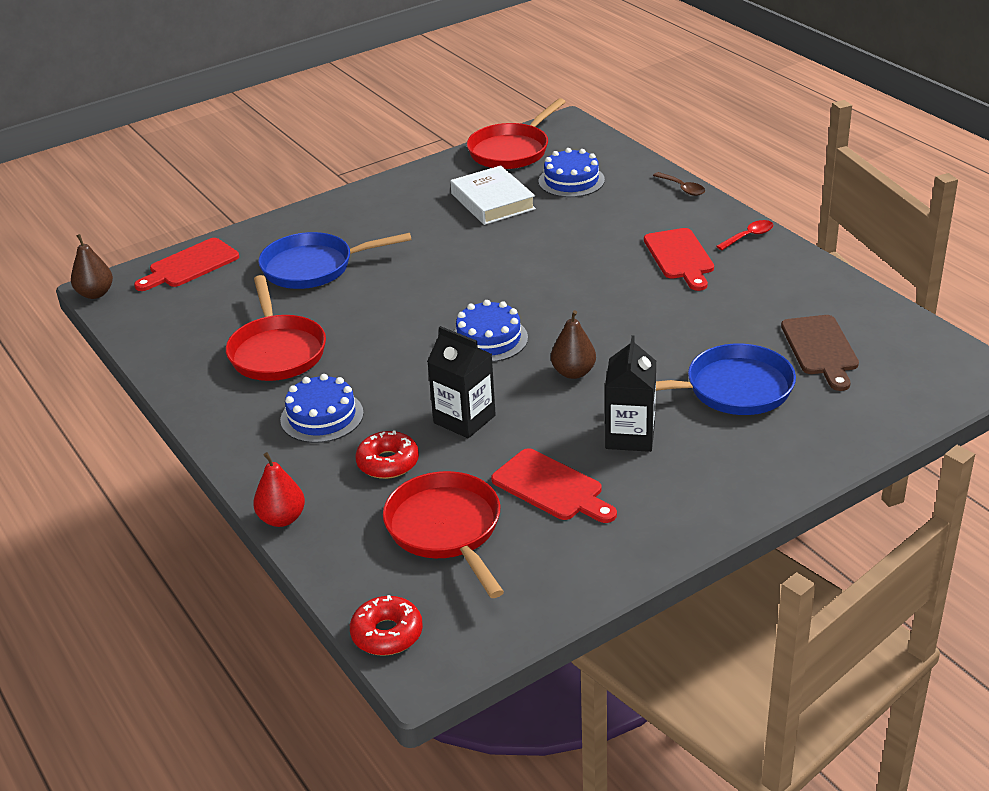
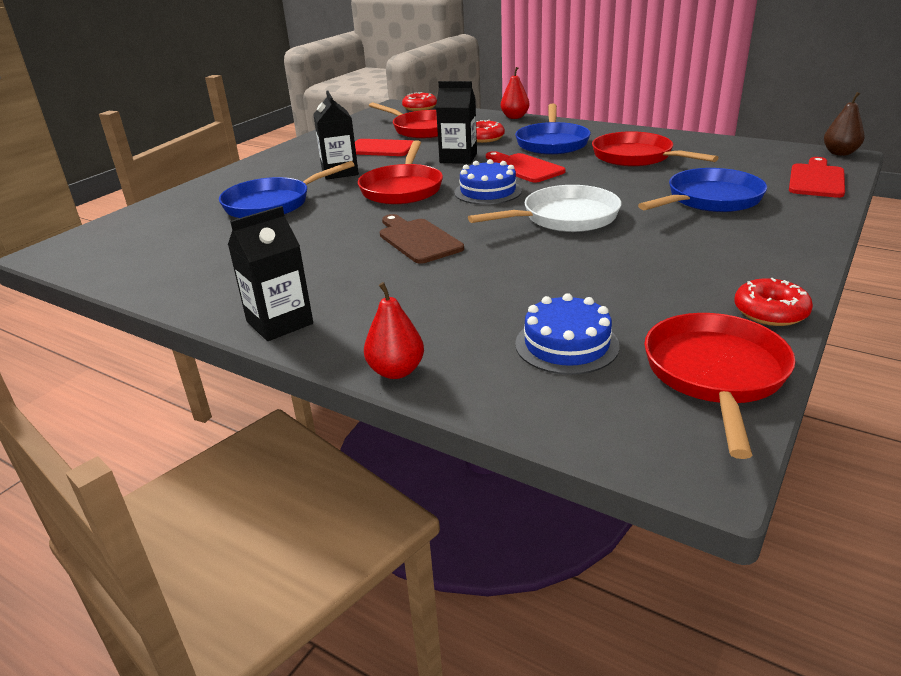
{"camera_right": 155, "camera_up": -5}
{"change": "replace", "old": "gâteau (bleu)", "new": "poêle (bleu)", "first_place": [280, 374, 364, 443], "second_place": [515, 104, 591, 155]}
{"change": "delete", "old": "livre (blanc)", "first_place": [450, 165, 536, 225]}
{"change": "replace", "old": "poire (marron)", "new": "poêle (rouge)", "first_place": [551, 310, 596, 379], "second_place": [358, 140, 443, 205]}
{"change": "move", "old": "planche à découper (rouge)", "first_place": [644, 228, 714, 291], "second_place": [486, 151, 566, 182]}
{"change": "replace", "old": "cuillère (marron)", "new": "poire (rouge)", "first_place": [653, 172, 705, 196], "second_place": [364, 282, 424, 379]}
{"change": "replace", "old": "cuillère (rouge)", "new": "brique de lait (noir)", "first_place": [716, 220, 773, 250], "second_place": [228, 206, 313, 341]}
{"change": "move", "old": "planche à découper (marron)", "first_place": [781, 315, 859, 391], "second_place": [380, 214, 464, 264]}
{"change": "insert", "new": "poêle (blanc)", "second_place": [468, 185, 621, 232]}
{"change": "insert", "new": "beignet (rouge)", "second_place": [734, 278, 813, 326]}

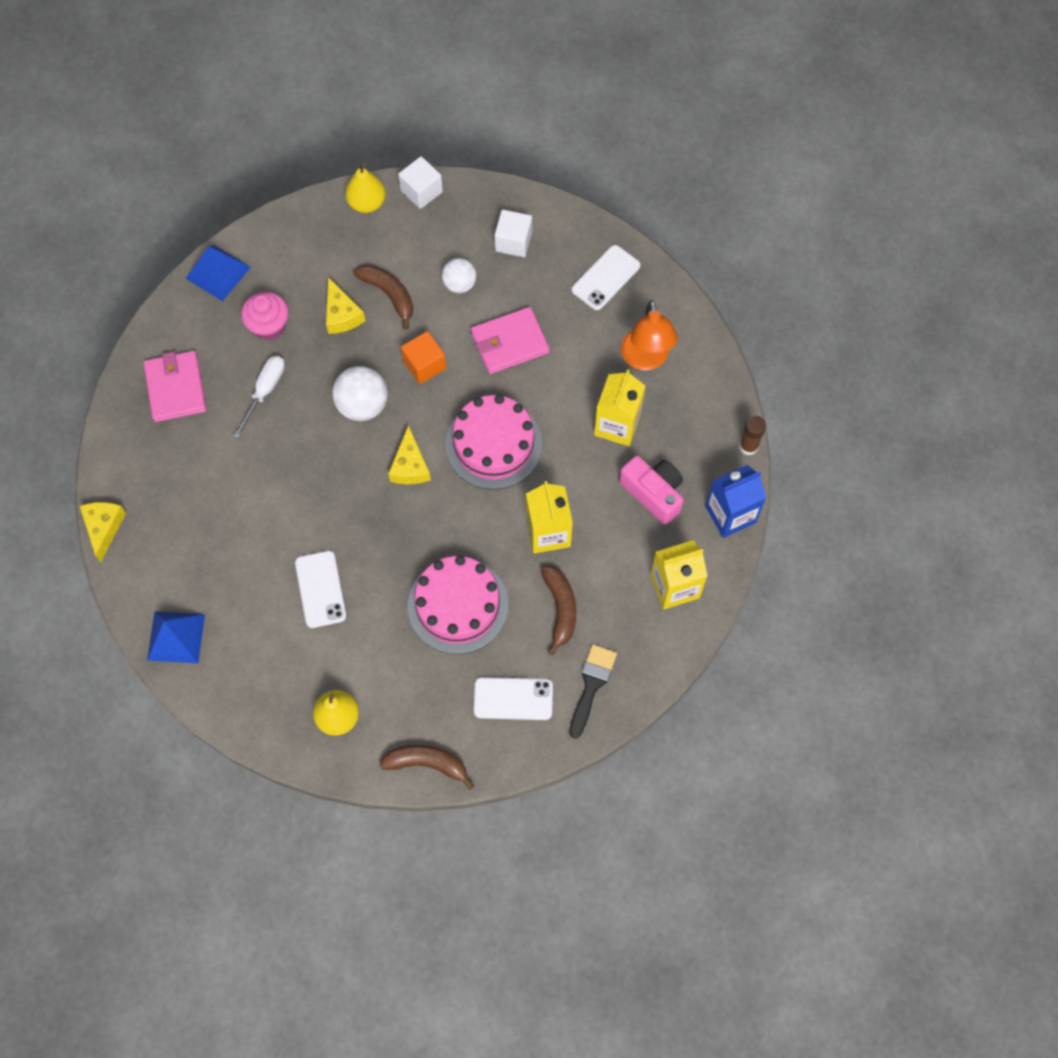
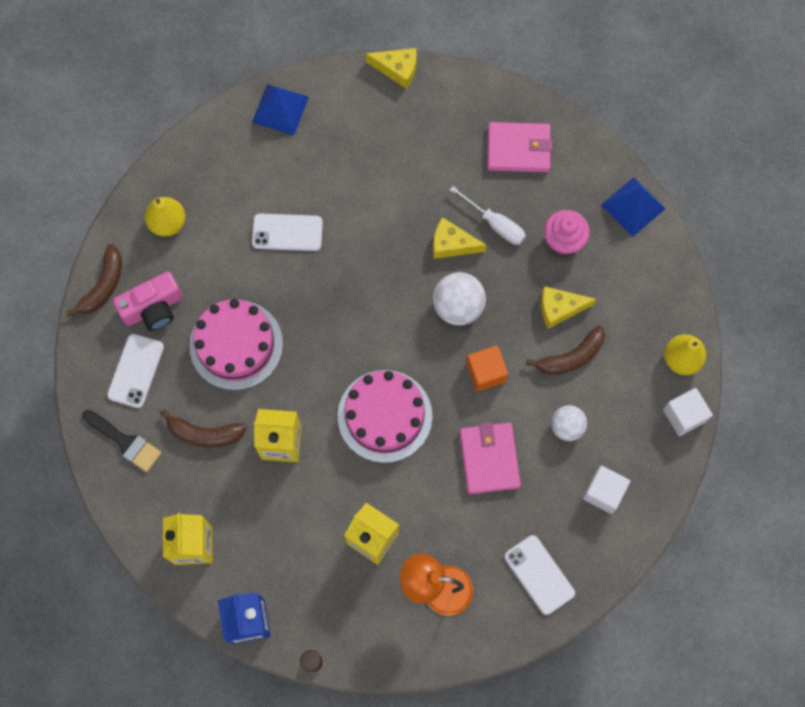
{"camera_right": 105, "camera_up": 5}
{"change": "move", "old": "fromage (jaune)", "first_place": [388, 425, 431, 484], "second_place": [433, 217, 487, 259]}
{"change": "move", "old": "appareil photo (rose)", "first_place": [619, 456, 684, 525], "second_place": [113, 271, 183, 331]}

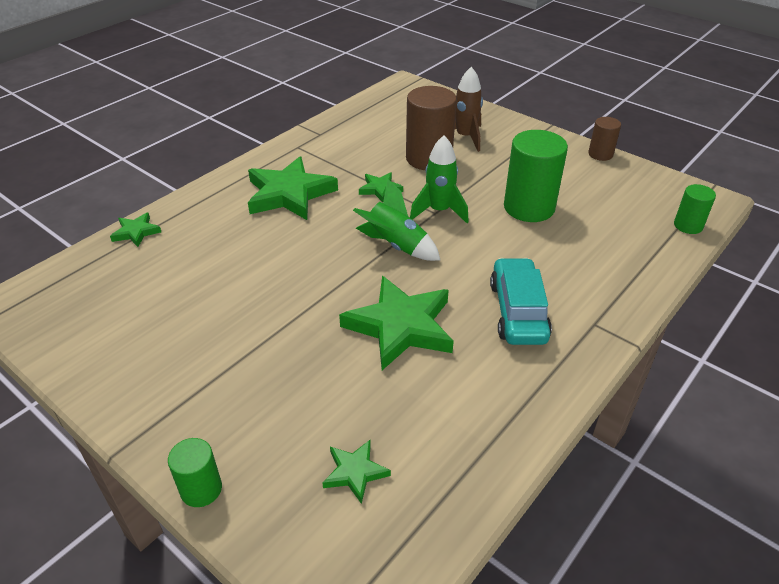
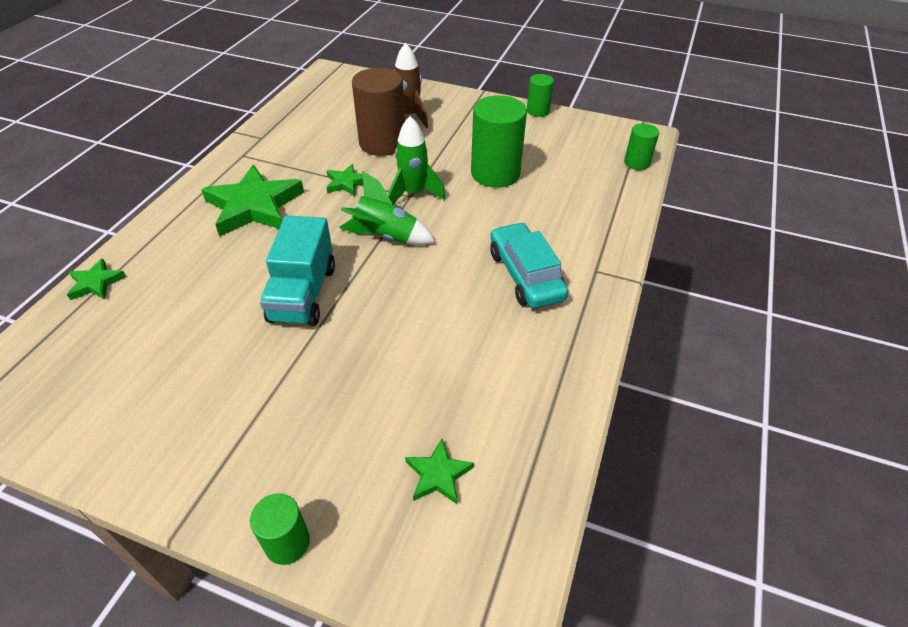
{"camera_right": -20, "camera_up": 5}
{"change": "delete", "old": "étoile (vert)", "first_place": [339, 276, 454, 370]}
{"change": "recolor", "old": "cylindre (marron)", "new": "cylindre (vert)", "first_place": [588, 117, 621, 161], "second_place": [527, 74, 554, 117]}
{"change": "insert", "new": "camion (turquoise)", "second_place": [260, 215, 335, 326]}

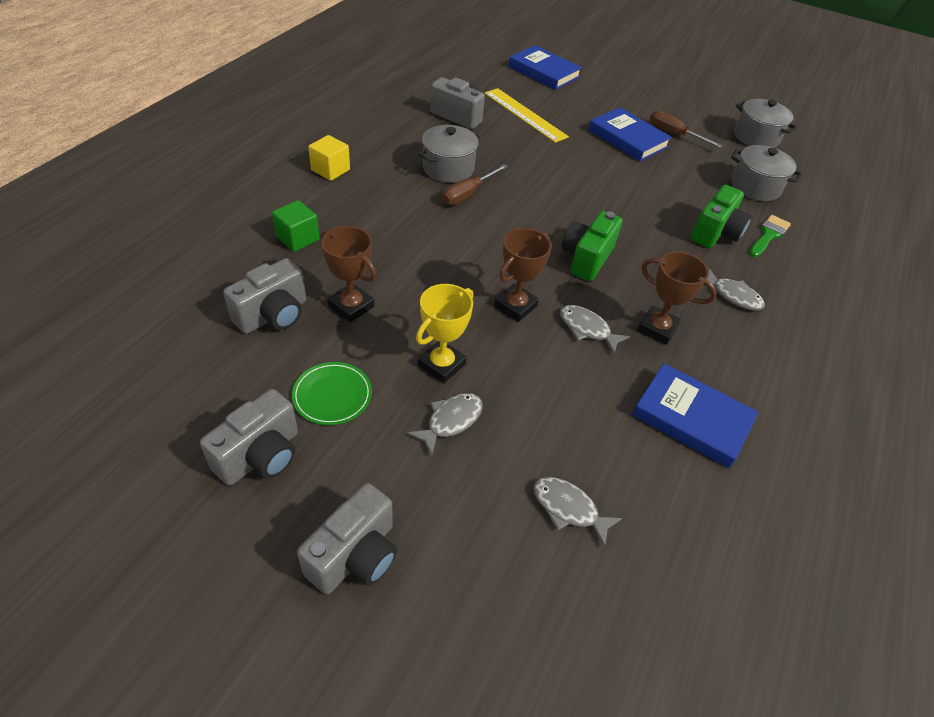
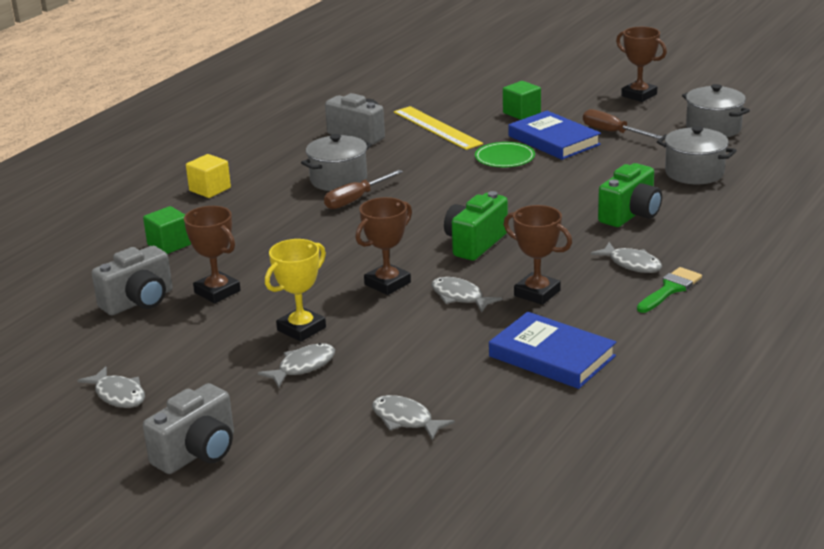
{"camera_right": 10, "camera_up": -20}
{"change": "replace", "old": "appareil photo (gris)", "new": "poisson (gris)", "first_place": [200, 389, 298, 486], "second_place": [77, 366, 145, 408]}
{"change": "move", "old": "assiette (vert)", "first_place": [292, 362, 372, 425], "second_place": [475, 142, 535, 167]}
{"change": "delete", "old": "livre (bleu)", "first_place": [509, 45, 582, 90]}
{"change": "move", "old": "pinceau (vert)", "first_place": [749, 215, 791, 257], "second_place": [637, 267, 702, 313]}
{"change": "insert", "new": "cube (vert)", "second_place": [503, 81, 541, 120]}
{"change": "insert", "new": "trophée (marron)", "second_place": [616, 27, 667, 102]}

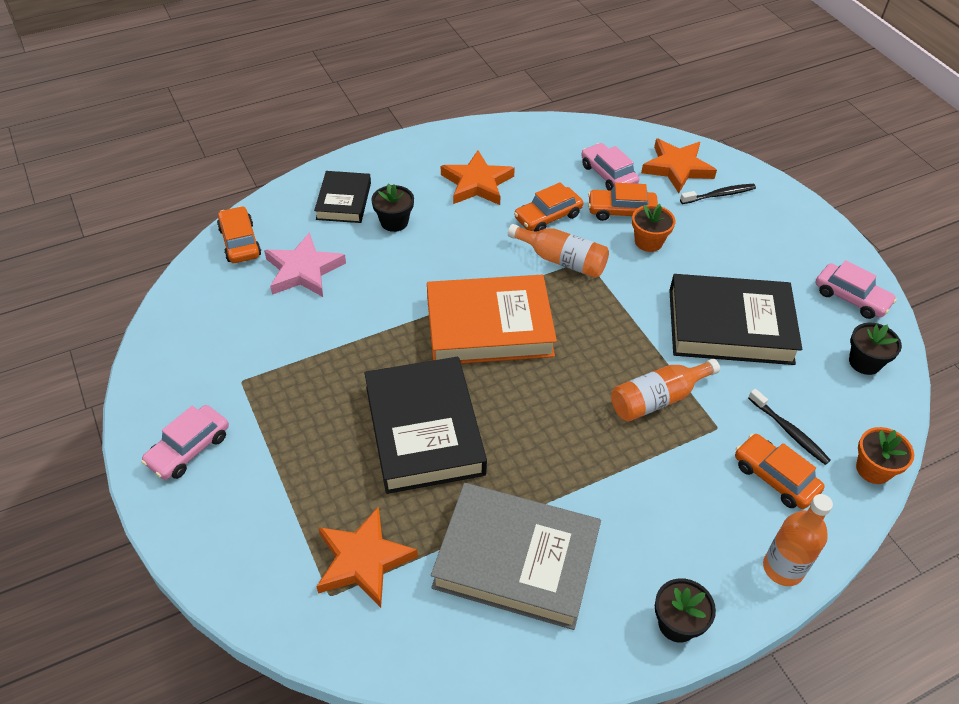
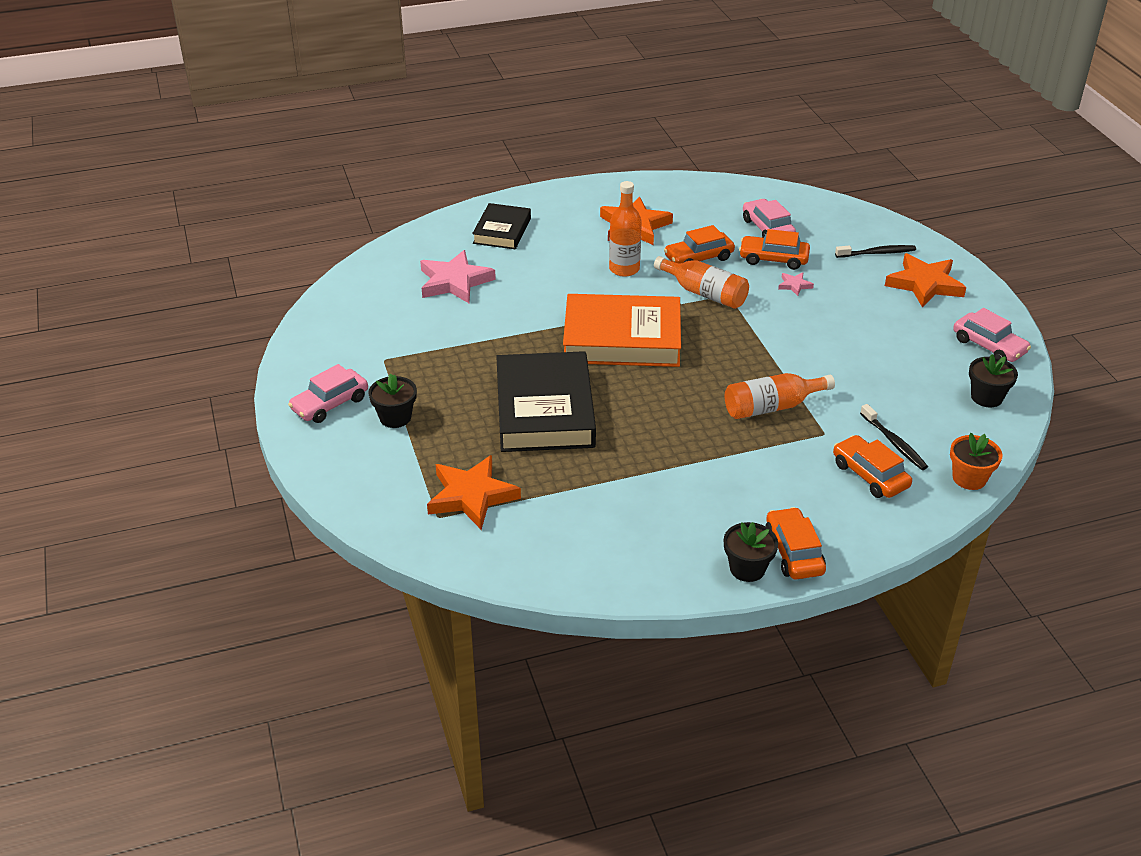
{"camera_right": 10, "camera_up": -10}
{"change": "move", "old": "voiture (orange)", "first_place": [217, 206, 261, 263], "second_place": [766, 507, 826, 579]}
{"change": "move", "old": "pot de fleurs (noir)", "first_place": [371, 183, 414, 232], "second_place": [368, 373, 417, 428]}
{"change": "delete", "old": "livre (gris)", "first_place": [431, 483, 601, 630]}
{"change": "replace", "old": "pot de fleurs (orange)", "new": "étoile (rose)", "first_place": [632, 204, 675, 252], "second_place": [778, 272, 814, 296]}
{"change": "move", "old": "étoile (orange)", "first_place": [641, 139, 717, 193], "second_place": [885, 253, 966, 308]}
{"change": "delete", "old": "livre (noir)", "first_place": [669, 274, 802, 365]}
{"change": "move", "old": "bouteille (orange)", "first_place": [763, 494, 833, 586], "second_place": [609, 181, 642, 277]}

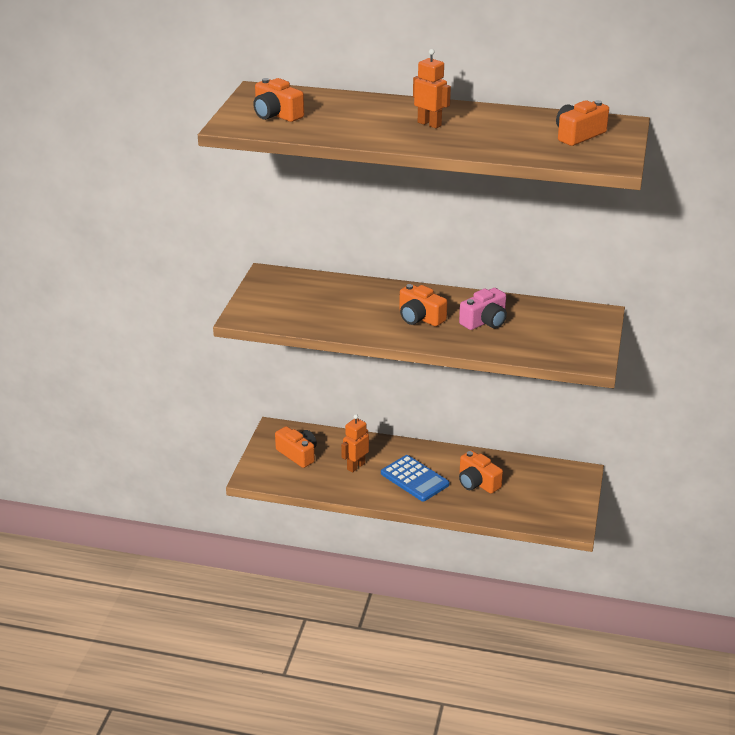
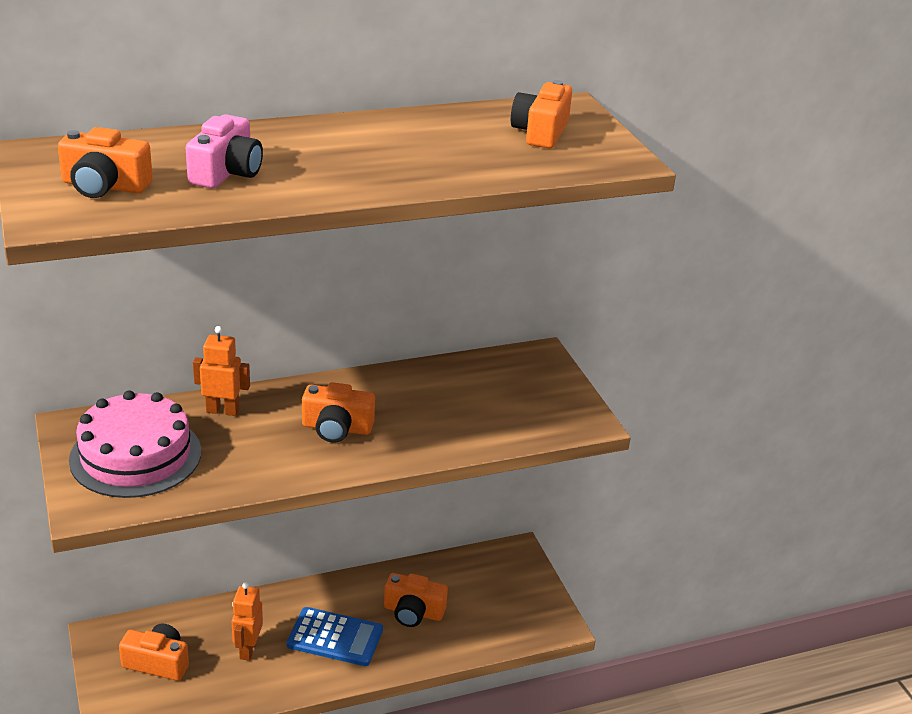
{"camera_right": -35, "camera_up": 0}
{"change": "move", "old": "robot (orange)", "first_place": [413, 49, 451, 128], "second_place": [193, 326, 250, 416]}
{"change": "move", "old": "appareil photo (rose)", "first_place": [459, 288, 507, 330], "second_place": [186, 114, 263, 188]}
{"change": "insert", "new": "gâteau (rose)", "second_place": [69, 390, 201, 498]}

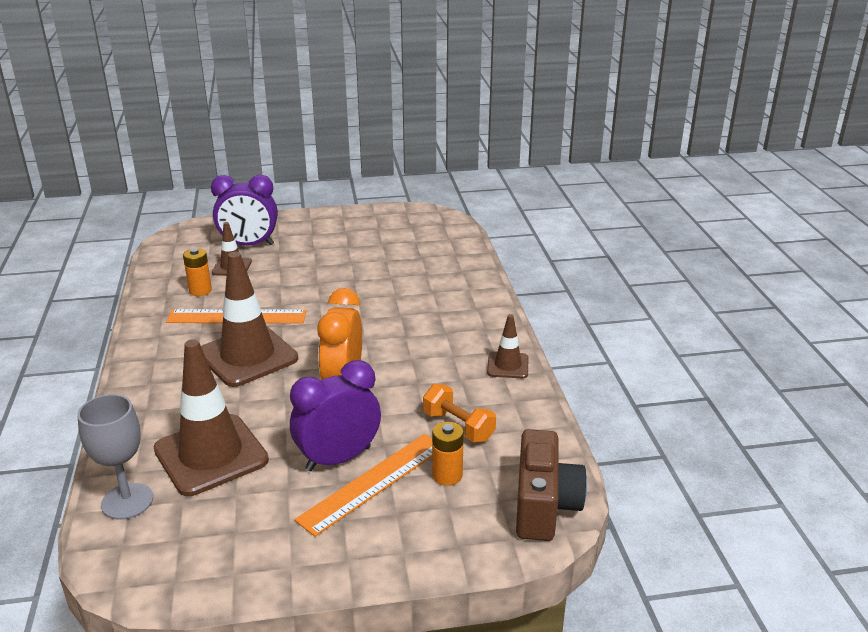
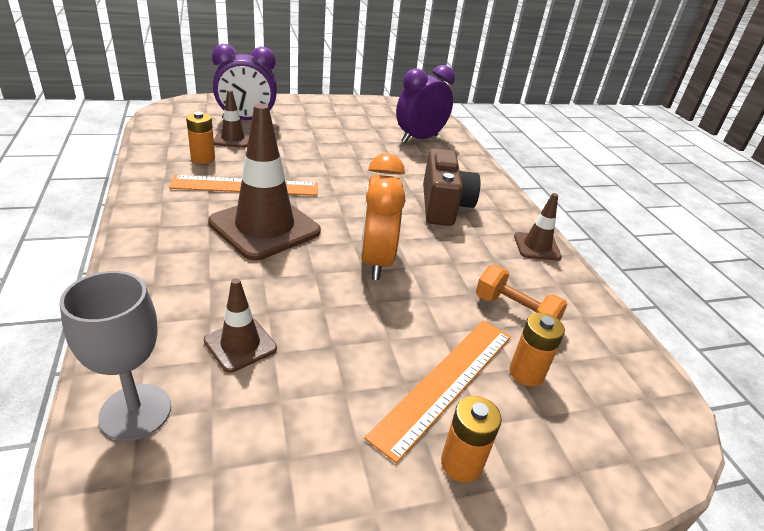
{"camera_right": -10, "camera_up": 5}
{"change": "resize", "old": "cône de chantier (marron)", "first_place": [154, 339, 269, 496], "second_place": [204, 278, 277, 373], "factor": 0.5}
{"change": "move", "old": "réveil (violet)", "first_place": [290, 360, 381, 471], "second_place": [396, 65, 455, 143]}
{"change": "move", "old": "appareil photo (marron)", "first_place": [516, 429, 587, 541], "second_place": [423, 148, 480, 226]}
{"change": "insert", "new": "pile (orange)", "second_place": [441, 396, 502, 483]}

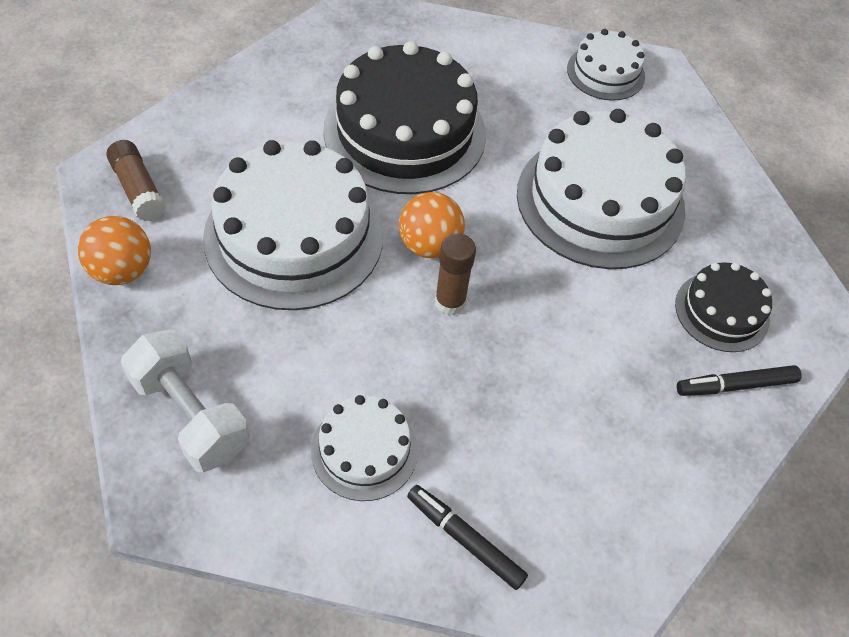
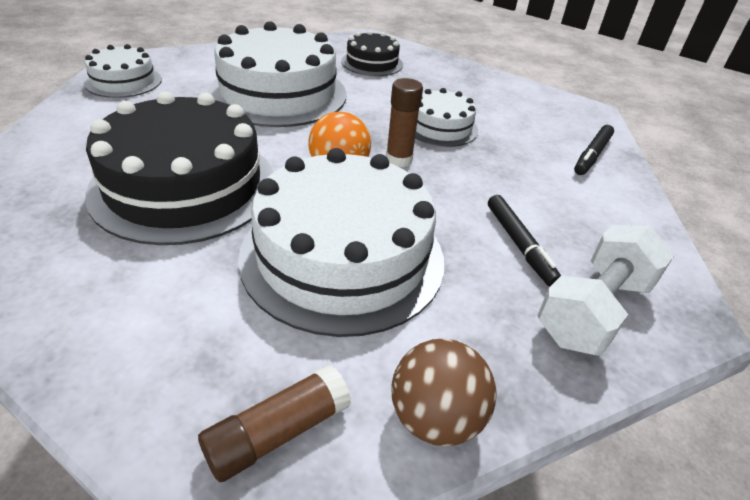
{"camera_right": -95, "camera_up": -15}
{"change": "recolor", "old": "balle (orange)", "new": "balle (marron)", "first_place": [78, 216, 151, 285], "second_place": [391, 338, 496, 446]}
{"change": "move", "old": "gâteau (blanc)", "first_place": [311, 395, 418, 501], "second_place": [415, 88, 478, 147]}
{"change": "move", "old": "feutre (noir)", "first_place": [677, 365, 802, 396], "second_place": [488, 195, 561, 287]}

